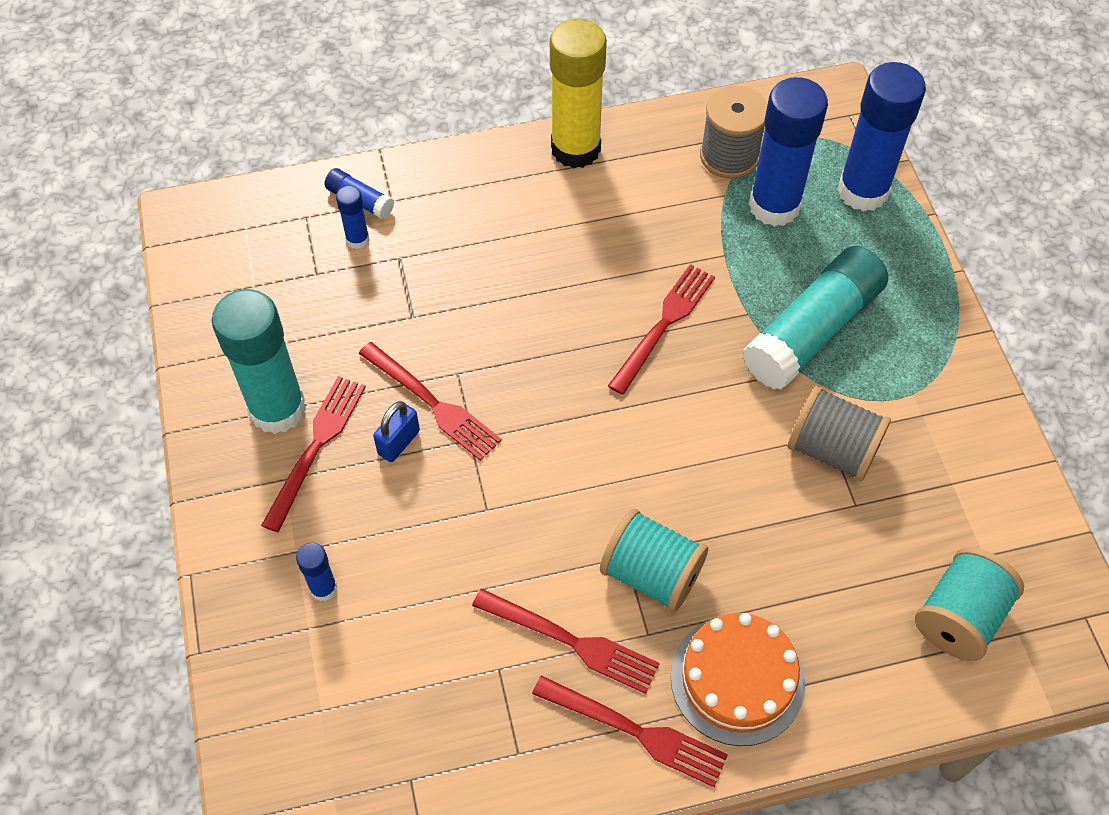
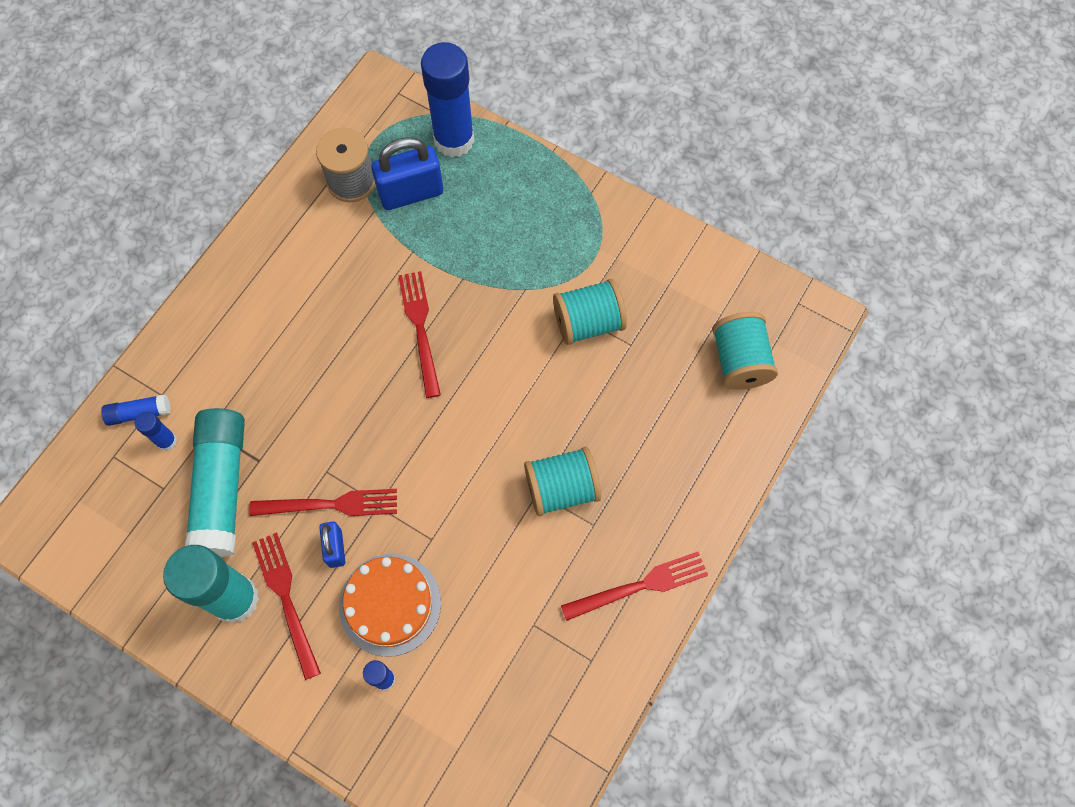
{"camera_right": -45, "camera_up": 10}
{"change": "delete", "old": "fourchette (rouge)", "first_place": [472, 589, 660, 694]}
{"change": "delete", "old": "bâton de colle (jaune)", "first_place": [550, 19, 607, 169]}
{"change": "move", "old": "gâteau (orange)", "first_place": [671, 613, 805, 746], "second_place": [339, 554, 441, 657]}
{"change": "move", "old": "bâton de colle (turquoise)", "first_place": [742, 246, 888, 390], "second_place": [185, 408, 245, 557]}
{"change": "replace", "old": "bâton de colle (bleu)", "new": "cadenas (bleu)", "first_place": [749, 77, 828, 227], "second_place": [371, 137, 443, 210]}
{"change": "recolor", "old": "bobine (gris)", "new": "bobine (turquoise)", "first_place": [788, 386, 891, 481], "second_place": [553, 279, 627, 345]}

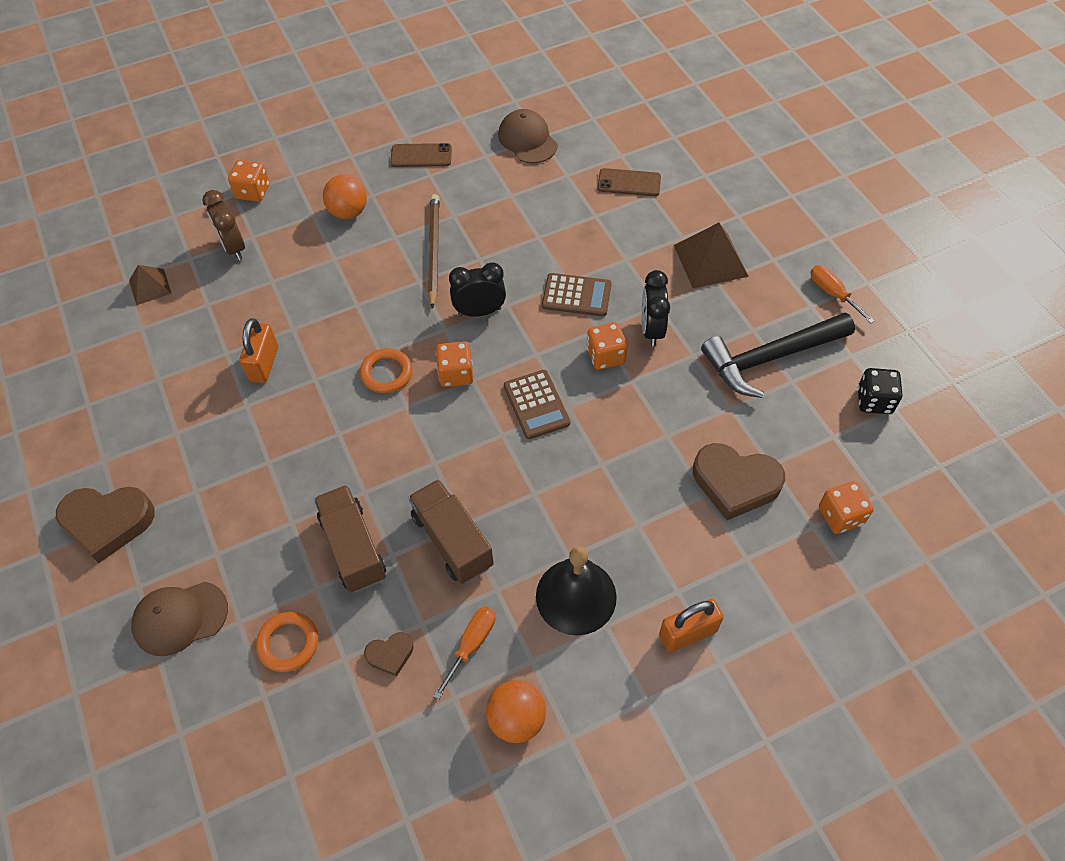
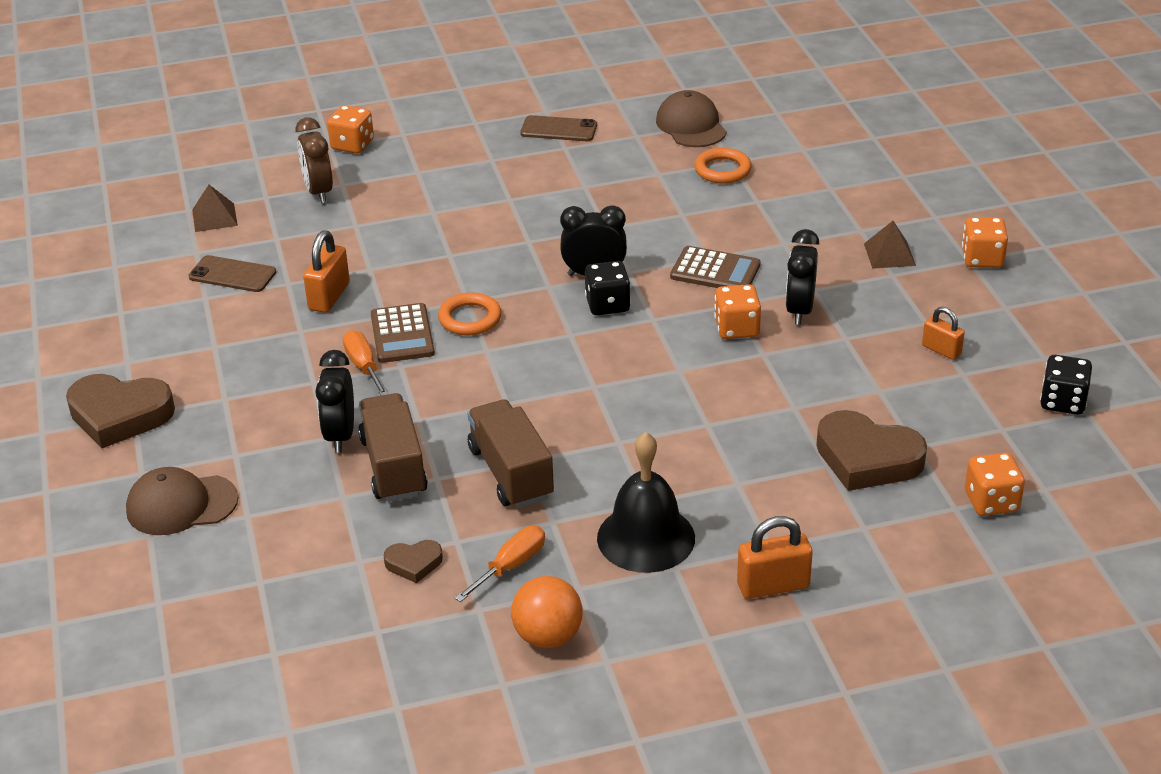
{"camera_right": 10, "camera_up": -20}
{"change": "move", "old": "anneau (orange)", "first_place": [256, 612, 318, 672], "second_place": [694, 148, 752, 184]}
{"change": "delete", "old": "balle (orange)", "first_place": [323, 175, 367, 219]}
{"change": "delete", "old": "crayon (marron)", "first_place": [428, 194, 440, 309]}
{"change": "move", "old": "dé (orange)", "first_place": [436, 341, 474, 387], "second_place": [962, 217, 1008, 268]}
{"change": "move", "old": "calculatrice (marron)", "first_place": [504, 370, 570, 439], "second_place": [371, 303, 435, 363]}
{"change": "move", "old": "téléphone (marron)", "first_place": [598, 168, 661, 196], "second_place": [189, 255, 276, 292]}
{"change": "resize", "old": "pyramide (marron)", "first_place": [674, 222, 749, 288], "second_place": [864, 221, 916, 269], "factor": 0.6}
{"change": "replace", "old": "marteau (noir)", "new": "cadenas (orange)", "first_place": [701, 313, 855, 398], "second_place": [922, 307, 965, 360]}
{"change": "move", "old": "tournevis (orange)", "first_place": [810, 265, 875, 324], "second_place": [343, 330, 388, 396]}
{"change": "insert", "new": "réveil (noir)", "second_place": [315, 350, 354, 453]}
{"change": "insert", "new": "dé (noir)", "second_place": [585, 261, 631, 315]}

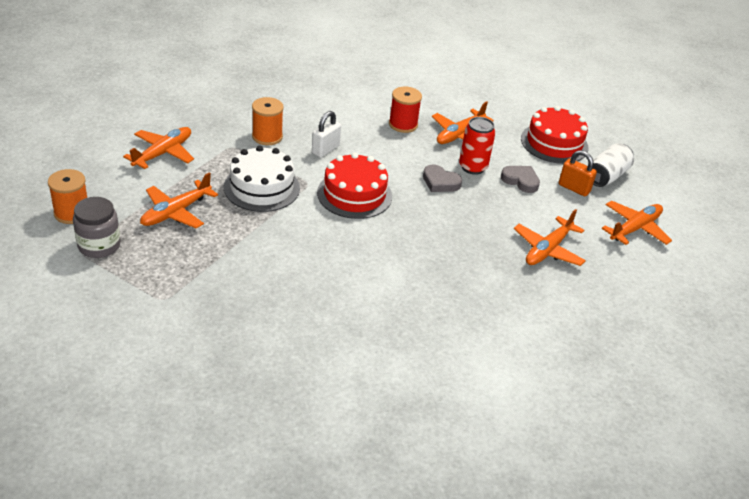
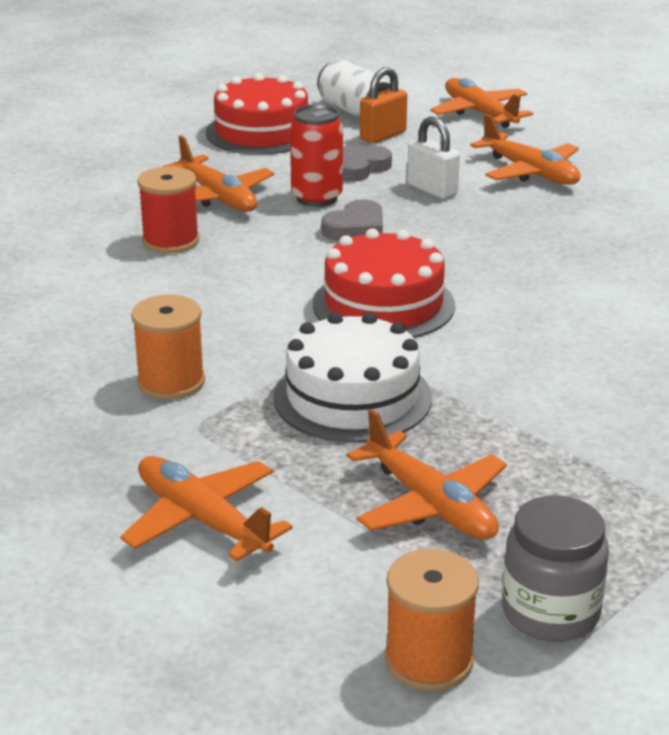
{"camera_right": -75, "camera_up": -10}
{"change": "move", "old": "cadenas (blanc)", "first_place": [312, 111, 341, 158], "second_place": [407, 116, 460, 199]}

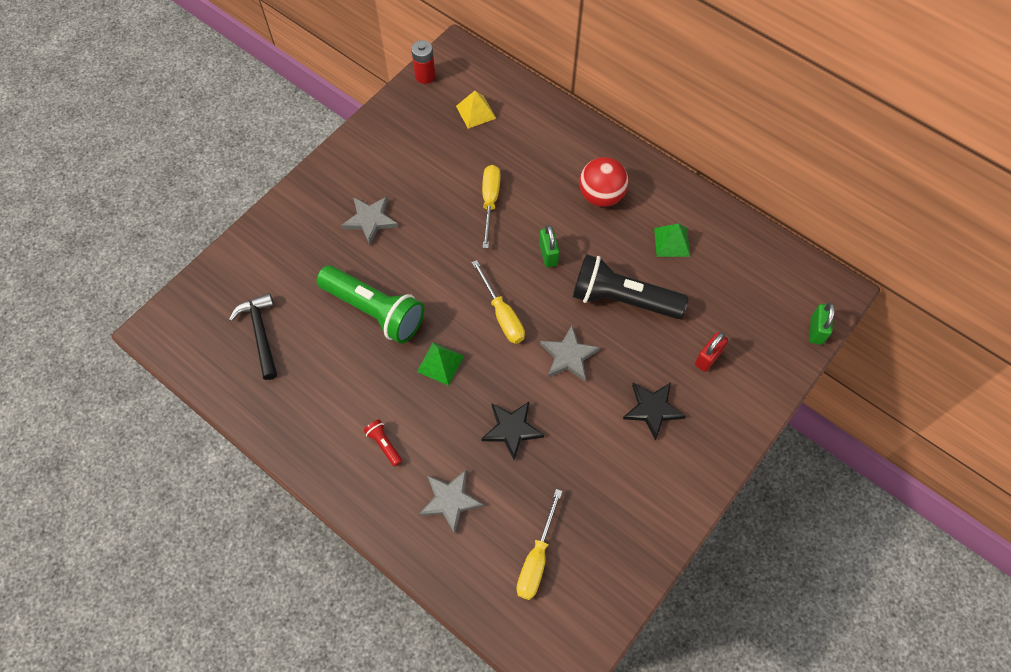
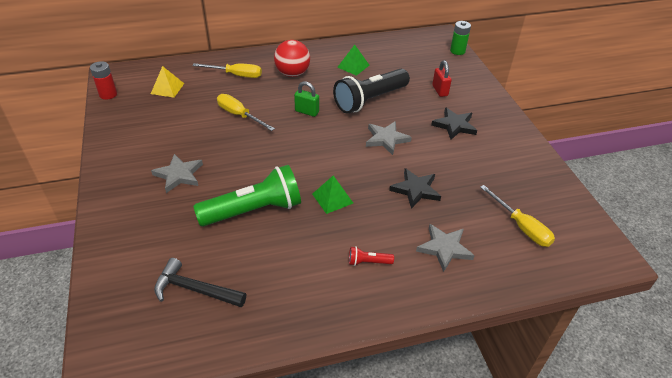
{"camera_right": -55, "camera_up": -20}
{"change": "move", "old": "tournevis (jaune)", "first_place": [472, 260, 525, 344], "second_place": [192, 63, 262, 78]}
{"change": "replace", "old": "cadenas (vert)", "new": "pile (vert)", "first_place": [810, 303, 835, 345], "second_place": [450, 21, 471, 55]}

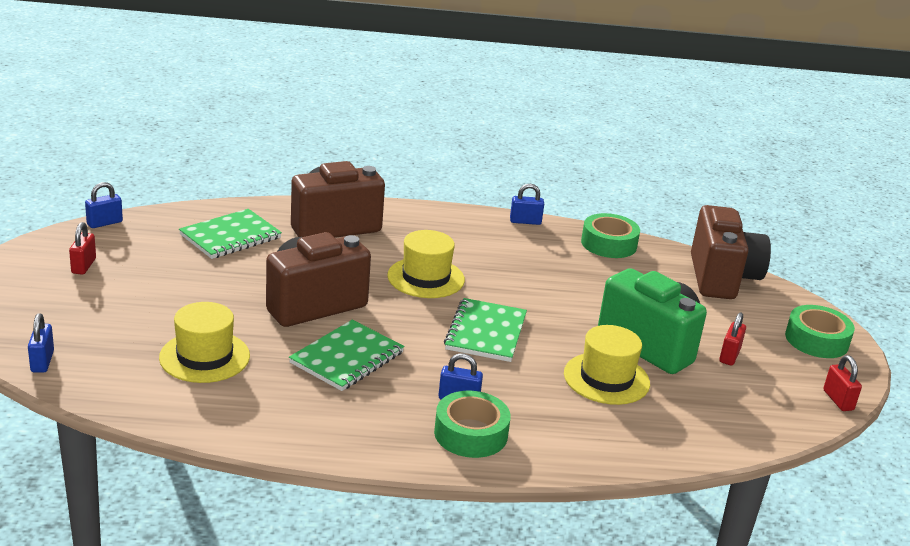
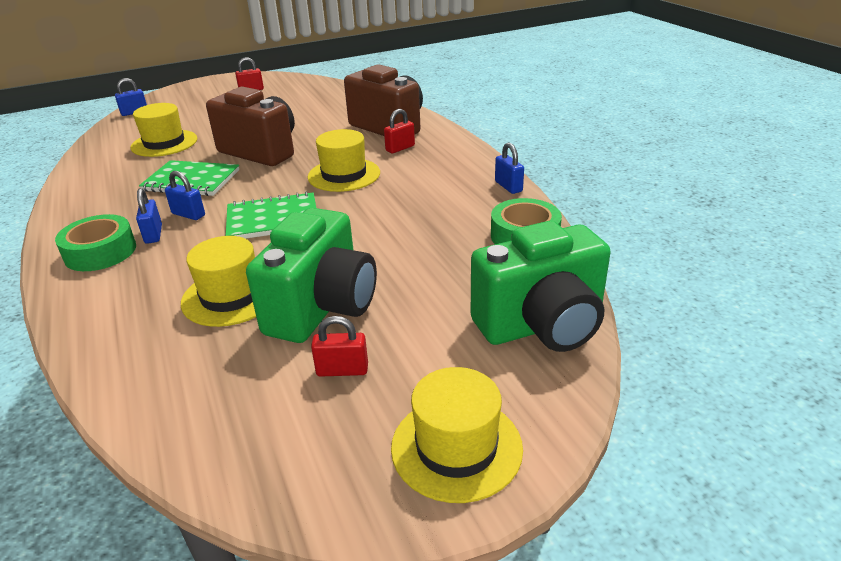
{"camera_right": 70, "camera_up": 5}
{"change": "move", "old": "cadenas (bleu)", "first_place": [85, 182, 123, 228], "second_place": [165, 171, 205, 220]}
{"change": "delete", "old": "carnet (vert)", "first_place": [179, 209, 282, 259]}
{"change": "recolor", "old": "appareil photo (marron)", "new": "appareil photo (vert)", "first_place": [691, 205, 771, 299], "second_place": [471, 221, 611, 352]}
{"change": "replace", "old": "ruban adhésif (vert)", "new": "chapeau (jaune)", "first_place": [785, 305, 855, 358], "second_place": [391, 367, 523, 503]}
{"change": "move", "old": "cadenas (rouge)", "first_place": [823, 355, 862, 411], "second_place": [384, 109, 415, 153]}

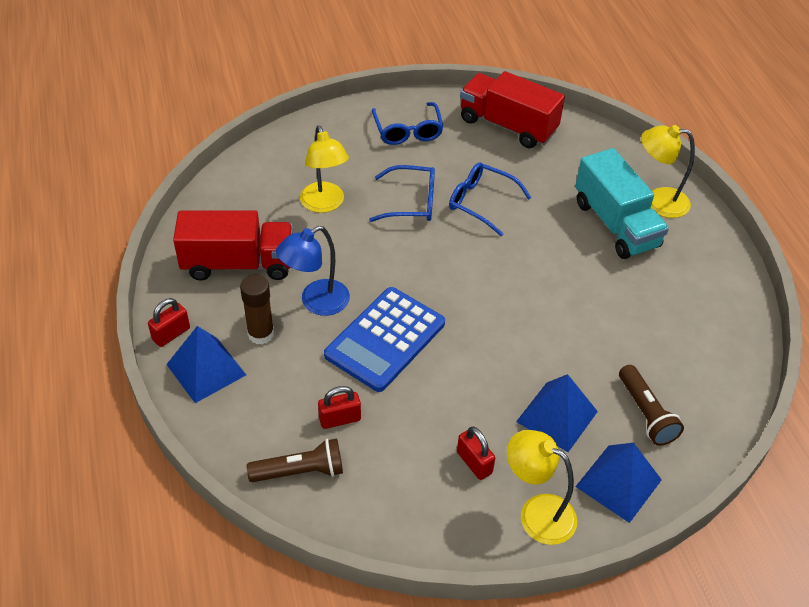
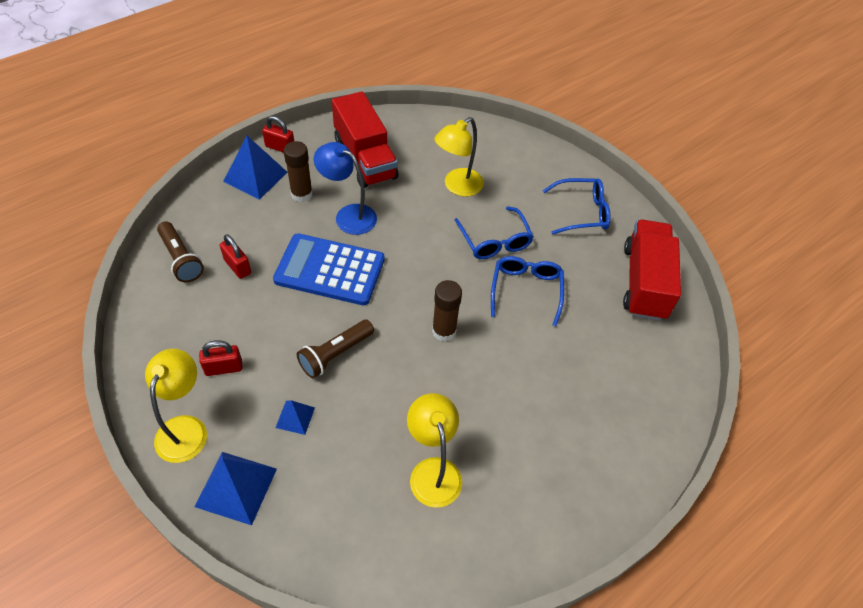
{"camera_right": 65, "camera_up": 5}
{"change": "rotate", "old": "lunettes (bleu)", "first_place": [372, 102, 444, 145], "second_place": [542, 178, 611, 235], "degrees": -150}
{"change": "rotate", "old": "cadenas (rouge)", "first_place": [457, 427, 495, 480], "second_place": [199, 340, 243, 376], "degrees": 45}
{"change": "resize", "old": "pyramide (bleu)", "first_place": [516, 374, 598, 452], "second_place": [275, 400, 315, 435], "factor": 0.54}
{"change": "delete", "old": "camion (turquoise)", "first_place": [575, 148, 669, 259]}
{"change": "move", "old": "lampe de poche (marron)", "first_place": [619, 365, 684, 446], "second_place": [297, 320, 374, 378]}
{"change": "move", "old": "lampe (jaune)", "first_place": [641, 125, 695, 218], "second_place": [407, 393, 462, 508]}
{"change": "insert", "new": "bâton de colle (marron)", "second_place": [432, 280, 462, 342]}

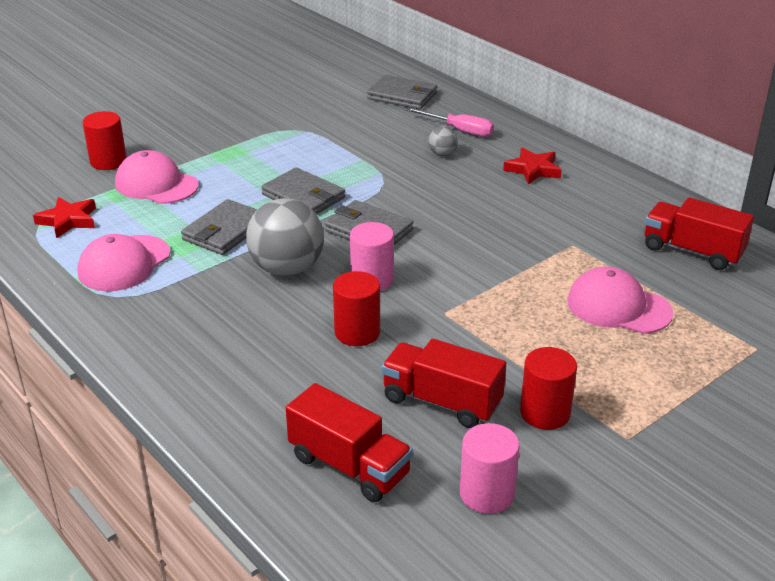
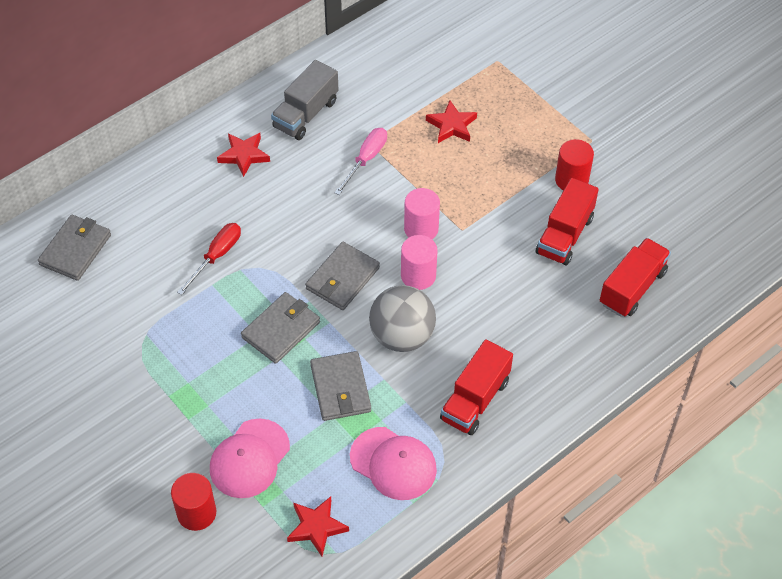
{"camera_right": -90, "camera_up": 20}
{"change": "rotate", "old": "portefeuille (gris)", "first_place": [181, 199, 257, 255], "second_place": [310, 351, 371, 421], "degrees": 45}
{"change": "delete", "old": "cylindre (rouge)", "first_place": [333, 271, 380, 346]}
{"change": "move", "old": "tournevis (rose)", "first_place": [406, 107, 494, 137], "second_place": [335, 128, 387, 195]}
{"change": "delete", "old": "balle (gris)", "first_place": [428, 126, 458, 156]}
{"change": "move", "old": "cylindre (rose)", "first_place": [460, 423, 520, 514], "second_place": [404, 188, 440, 239]}
{"change": "replace", "old": "casquette (rose)", "new": "étoile (rouge)", "first_place": [567, 266, 673, 334], "second_place": [426, 100, 477, 143]}
{"change": "move", "old": "camion (rouge)", "first_place": [645, 197, 754, 270], "second_place": [440, 339, 513, 435]}
{"change": "insert", "new": "tournevis (rouge)", "second_place": [177, 223, 241, 295]}
{"change": "insert", "new": "camion (gris)", "second_place": [271, 60, 339, 140]}

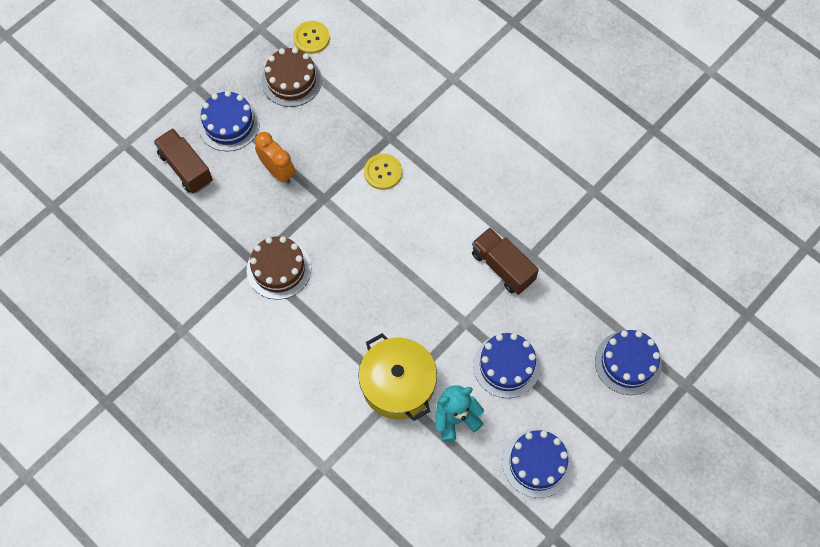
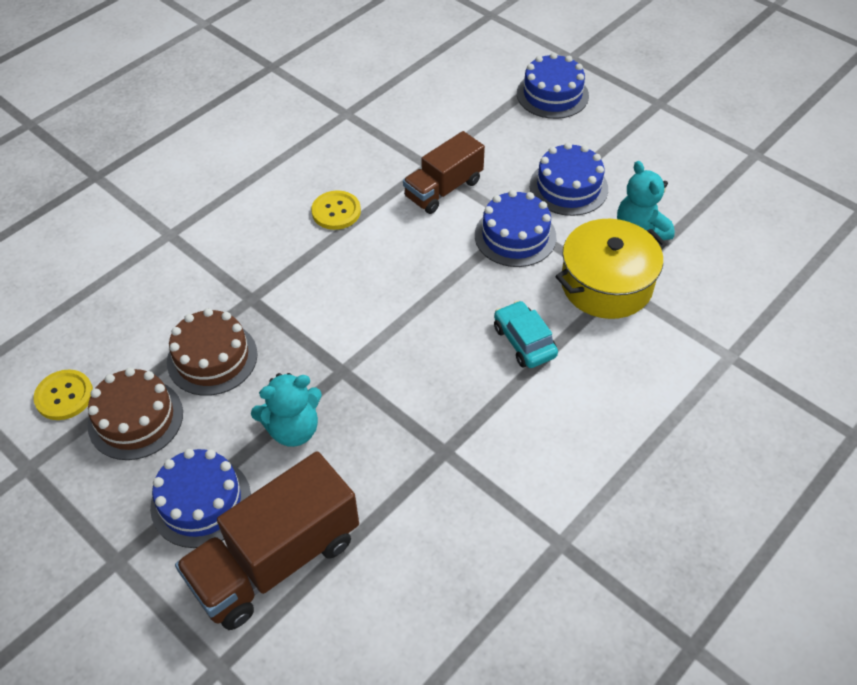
{"camera_right": -90, "camera_up": -15}
{"change": "resize", "old": "camion (marron)", "first_place": [154, 128, 213, 194], "second_place": [175, 451, 359, 630], "factor": 1.55}
{"change": "move", "old": "gâteau (marron)", "first_place": [247, 236, 311, 299], "second_place": [167, 308, 258, 396]}
{"change": "replace", "old": "réveil (orange)", "new": "ours en peluche (turquoise)", "first_place": [255, 132, 295, 184], "second_place": [251, 373, 322, 447]}
{"change": "move", "old": "bouton (jaune)", "first_place": [364, 154, 402, 190], "second_place": [311, 191, 361, 230]}
{"change": "move", "old": "gâteau (bleu)", "first_place": [503, 429, 572, 498], "second_place": [475, 190, 556, 267]}
{"change": "insert", "new": "voiture (turquoise)", "second_place": [494, 301, 558, 368]}

